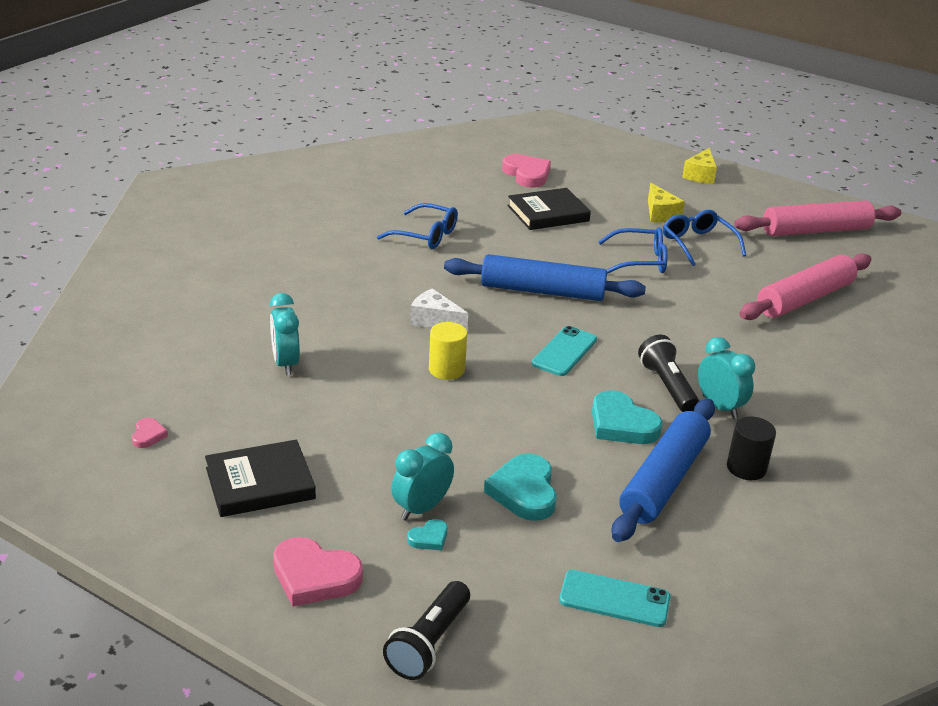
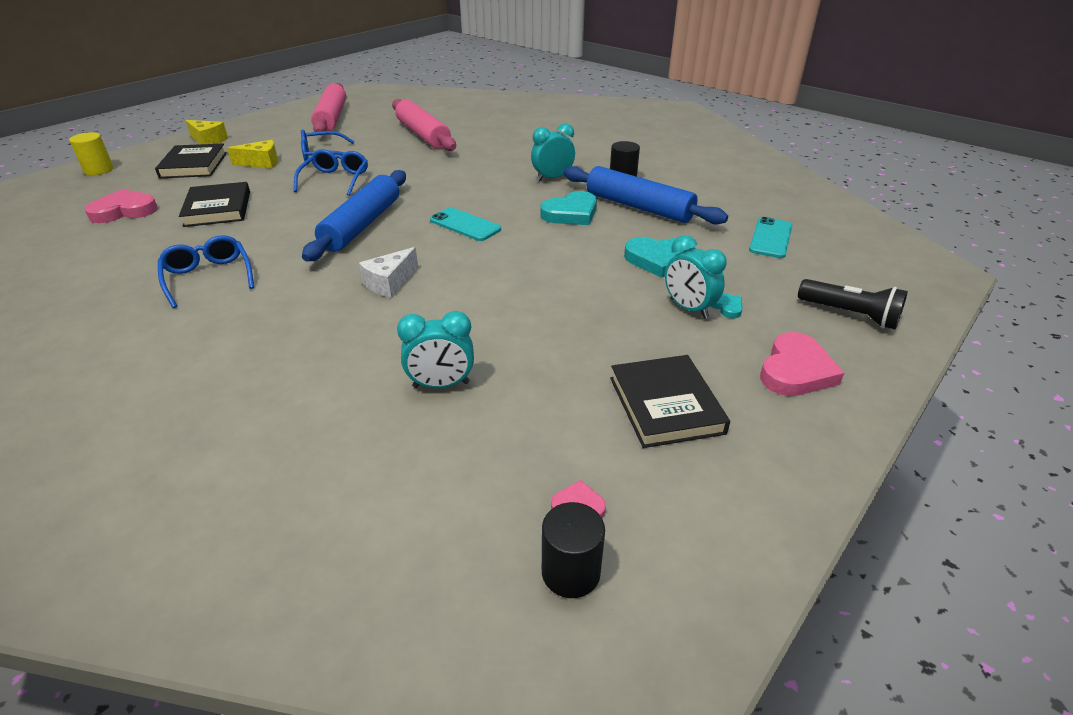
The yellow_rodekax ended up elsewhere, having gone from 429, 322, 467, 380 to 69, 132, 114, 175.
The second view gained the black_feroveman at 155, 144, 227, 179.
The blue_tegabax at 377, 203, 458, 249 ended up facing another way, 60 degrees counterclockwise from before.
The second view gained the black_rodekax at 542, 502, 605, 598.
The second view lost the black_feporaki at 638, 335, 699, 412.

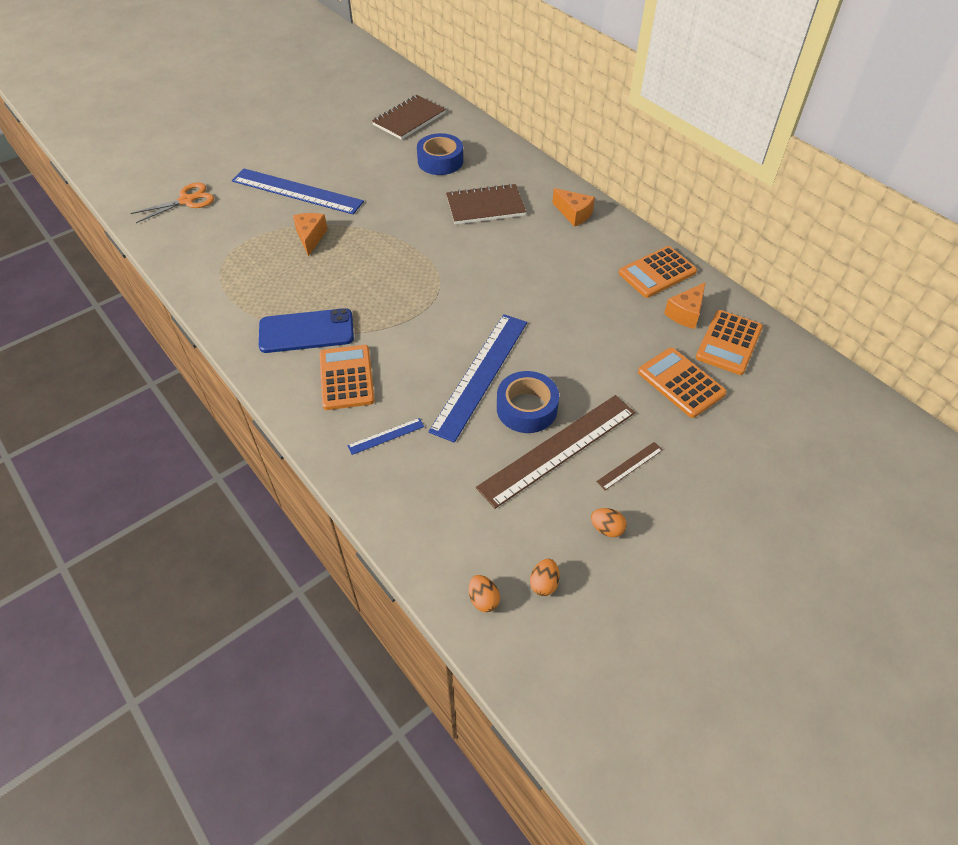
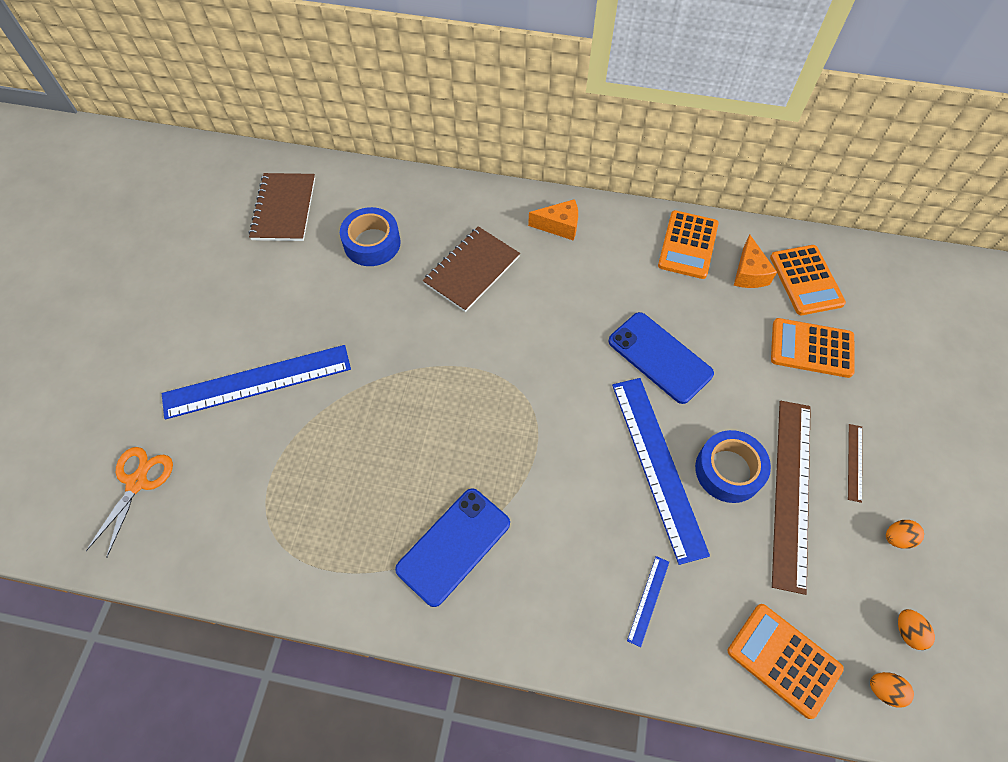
The second view gained the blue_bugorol at 608, 312, 714, 404.
The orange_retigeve ended up elsewhere, having gone from 320, 345, 375, 410 to 728, 604, 844, 719.
The second view lost the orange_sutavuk at 293, 213, 328, 256.

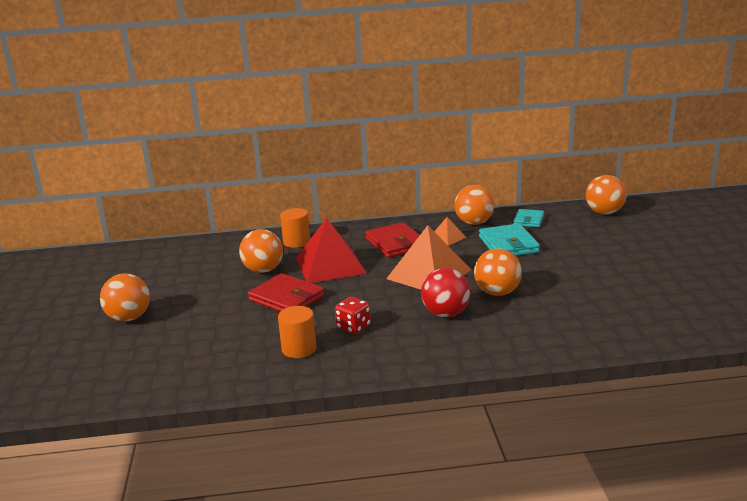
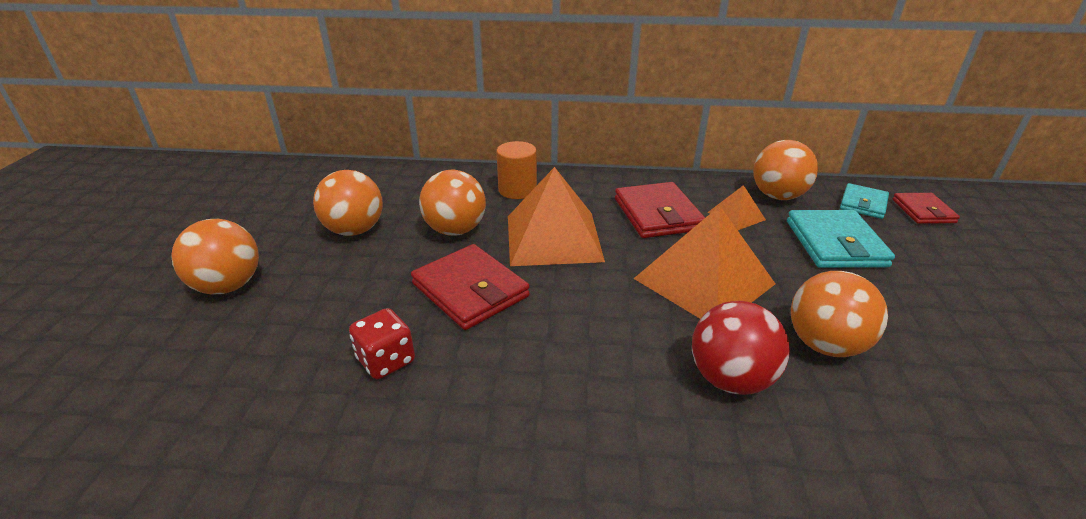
The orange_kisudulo ended up elsewhere, having gone from 586, 175, 627, 214 to 313, 170, 383, 236.
The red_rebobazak ended up elsewhere, having gone from 335, 296, 371, 334 to 349, 308, 415, 379.
What was the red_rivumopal at 296, 218, 367, 283 turned into the orange_rivumopal at 508, 167, 605, 266.
The second view gained the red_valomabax at 892, 193, 960, 224.
The second view lost the orange_rodekax at 278, 306, 317, 358.

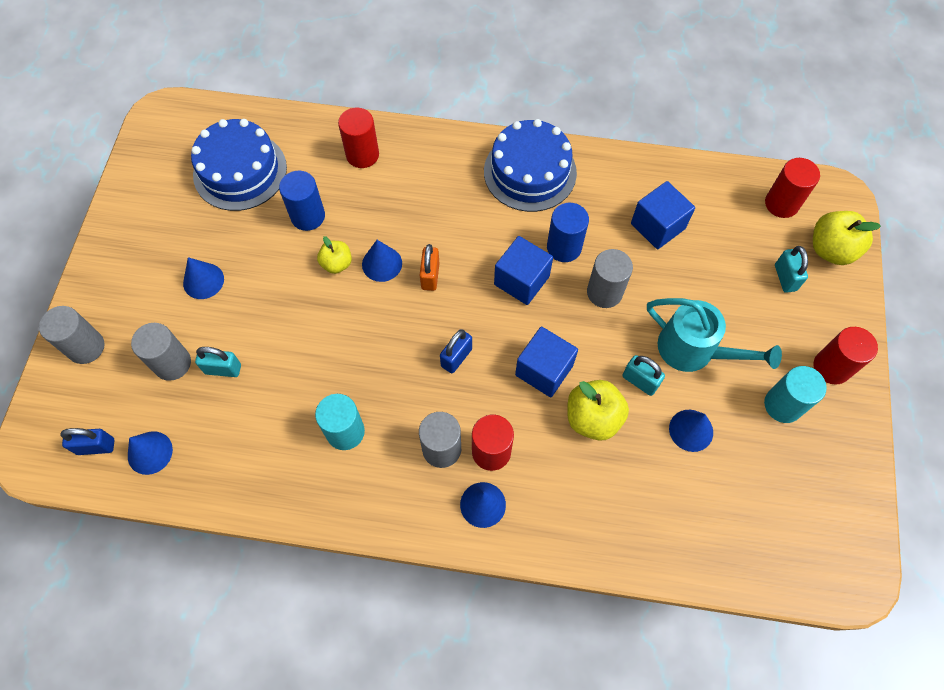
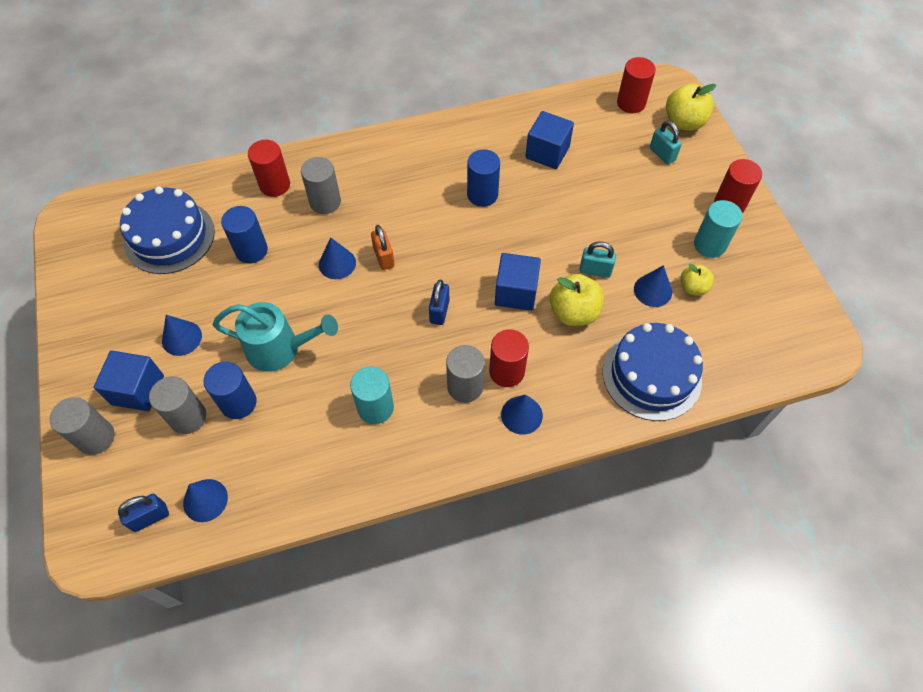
The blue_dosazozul ended up elsewhere, having gone from 494, 236, 553, 305 to 94, 351, 164, 411.
Where the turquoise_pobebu stood at 195, 347, 241, 377, the blue_rodekax came to stand at 203, 361, 257, 419.
The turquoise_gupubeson ended up elsewhere, having gone from 647, 298, 782, 372 to 213, 302, 338, 372.
The grey_rodekax ended up elsewhere, having gone from 587, 249, 633, 308 to 301, 157, 341, 214.
The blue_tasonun ended up elsewhere, having gone from 484, 119, 577, 212 to 602, 323, 703, 421.
The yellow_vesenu ended up elsewhere, having gone from 317, 236, 352, 274 to 681, 264, 714, 296.

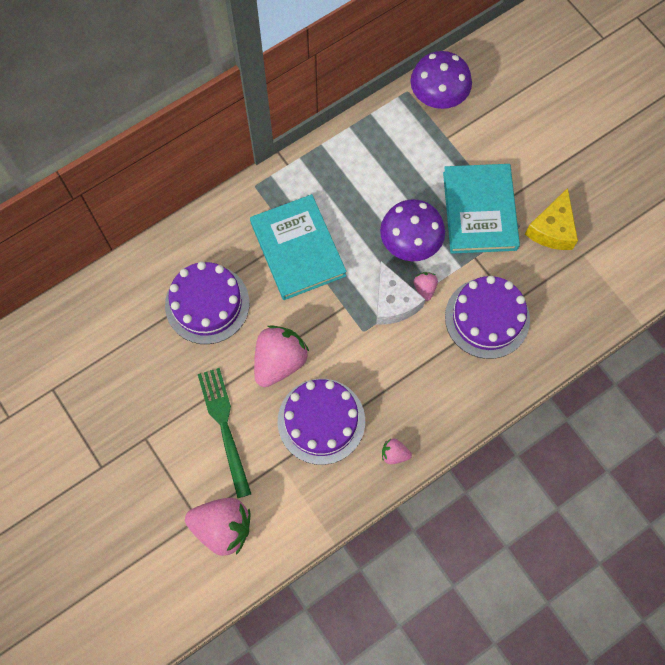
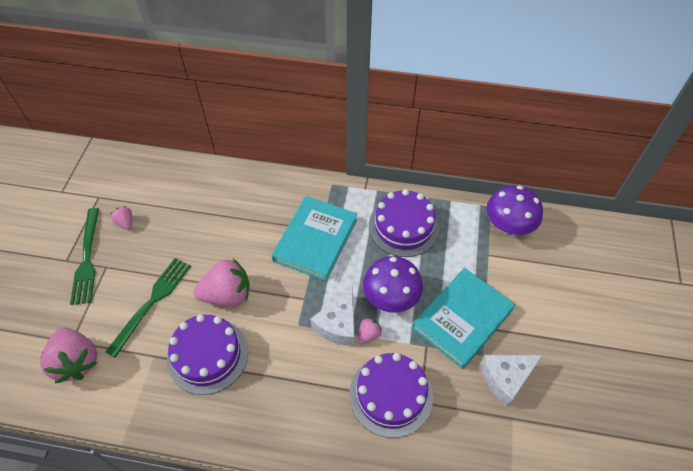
The second view gained the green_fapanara at 70, 208, 99, 305.
The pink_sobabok ended up elsewhere, having gone from 382, 439, 412, 464 to 111, 206, 132, 230.
The purple_tasonun ended up elsewhere, having gone from 165, 262, 250, 344 to 369, 189, 439, 257.
What was the yellow_sutavuk at 525, 188, 578, 250 turned into the white_sutavuk at 480, 355, 543, 407.

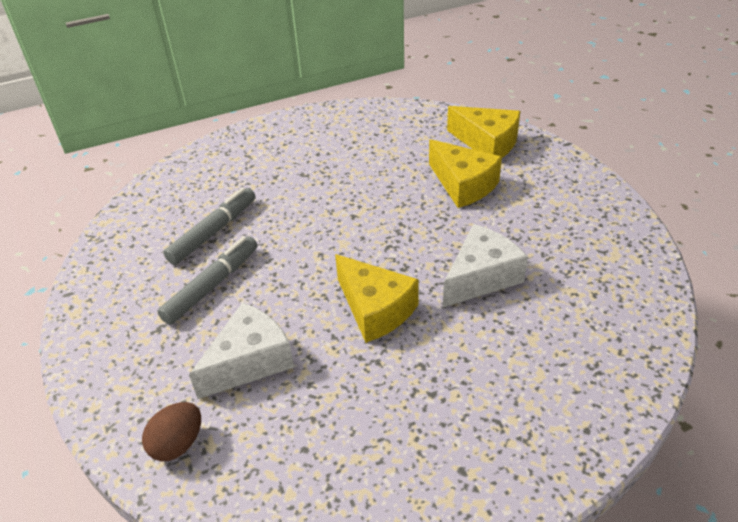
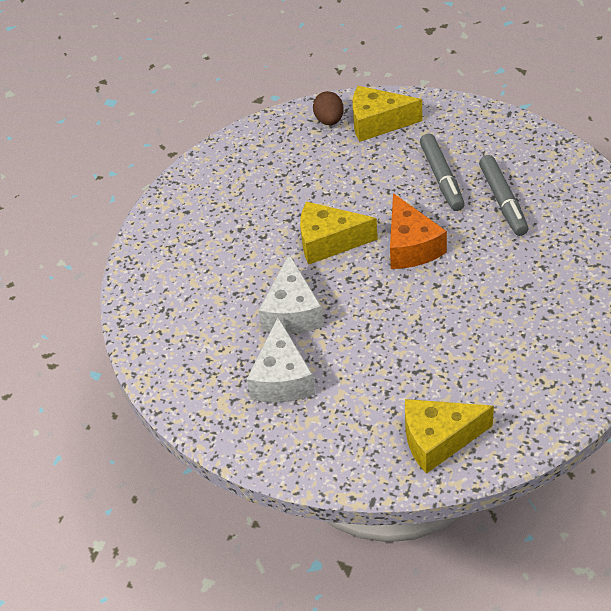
The white_sutavuk ended up elsewhere, having gone from 189, 302, 294, 399 to 247, 317, 315, 403.
The yellow_sutavuk ended up elsewhere, having gone from 429, 139, 502, 208 to 353, 86, 422, 142.
The second view gained the orange_sutavuk at 390, 193, 447, 269.

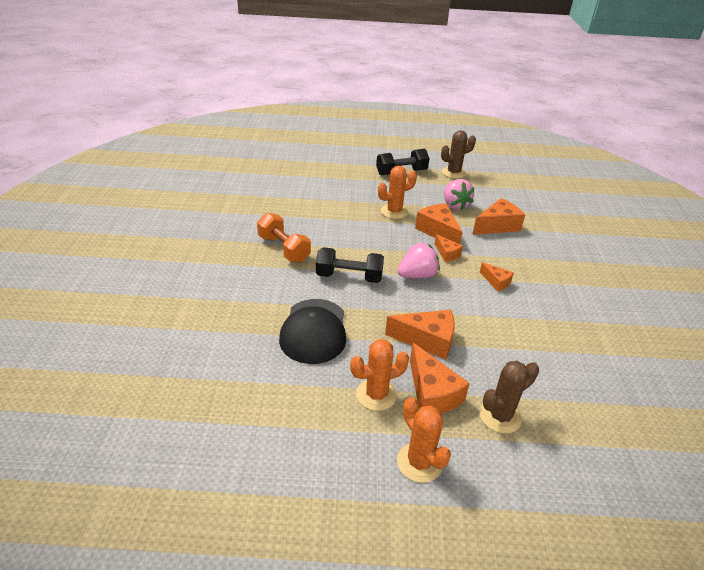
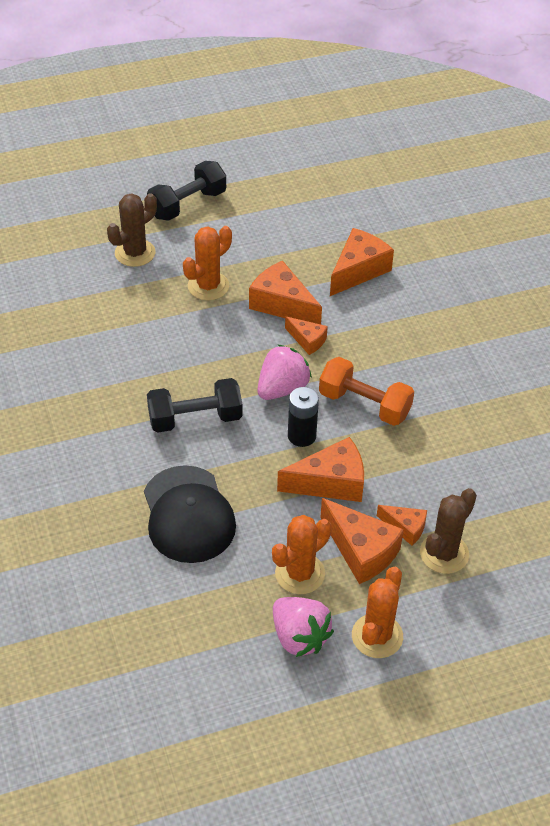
The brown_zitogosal ended up elsewhere, having gone from 441, 130, 476, 179 to 107, 193, 157, 267.
The pink_sobabok ended up elsewhere, having gone from 444, 179, 475, 210 to 273, 597, 334, 657.
The second view gained the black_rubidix at 288, 387, 319, 447.
The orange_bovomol ended up elsewhere, having gone from 257, 213, 311, 262 to 319, 357, 414, 426.
The orange_zitogosal at 397, 397, 451, 483 ended up facing another way, 75 degrees clockwise from before.
The orange_sutavuk ended up elsewhere, having gone from 480, 262, 514, 292 to 377, 505, 427, 546.

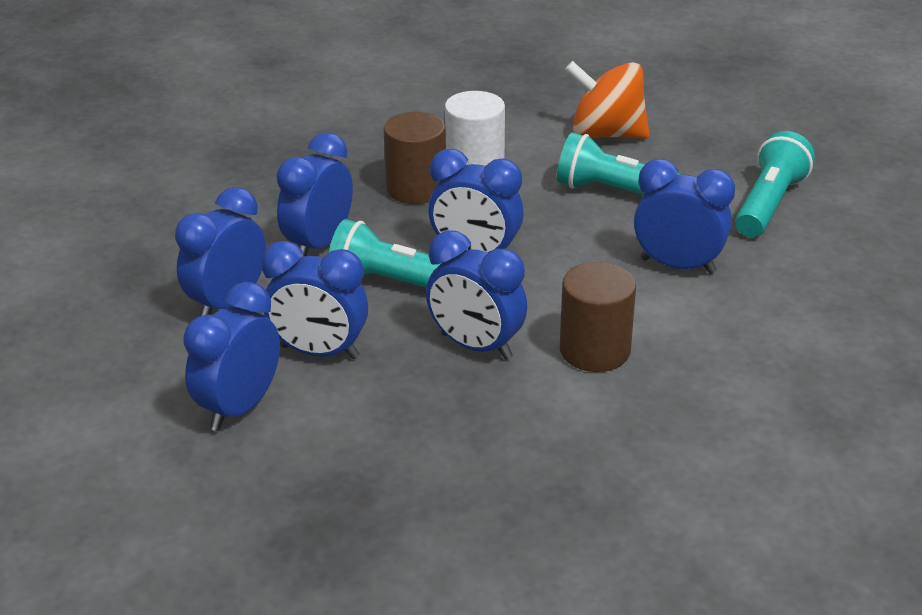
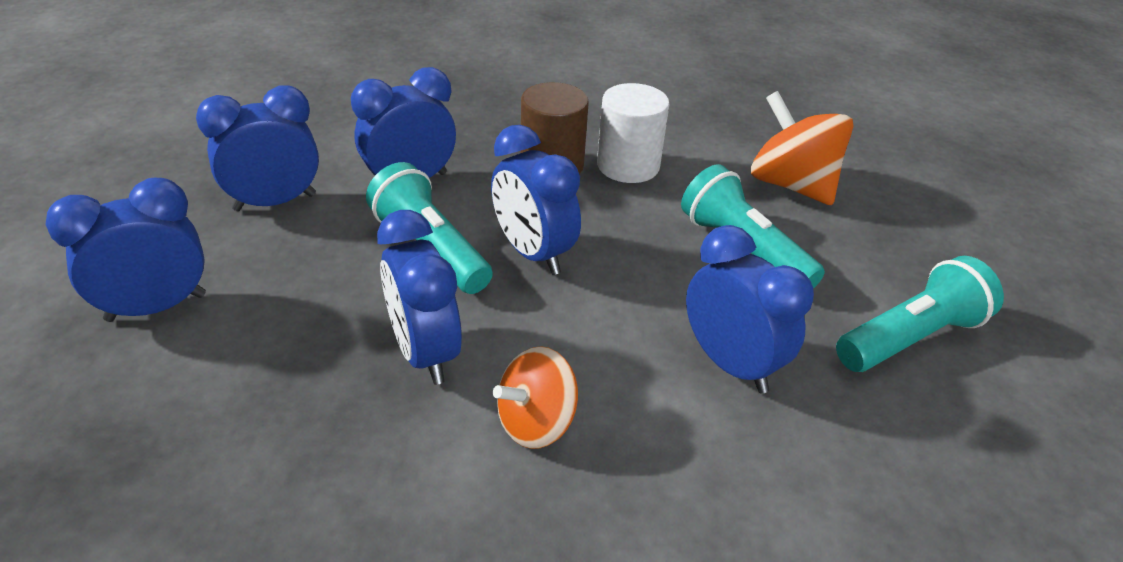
Where the brown_rodekax stood at 560, 262, 636, 372, the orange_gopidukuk came to stand at 493, 346, 578, 449.
The second view lost the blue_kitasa at 261, 241, 368, 359.

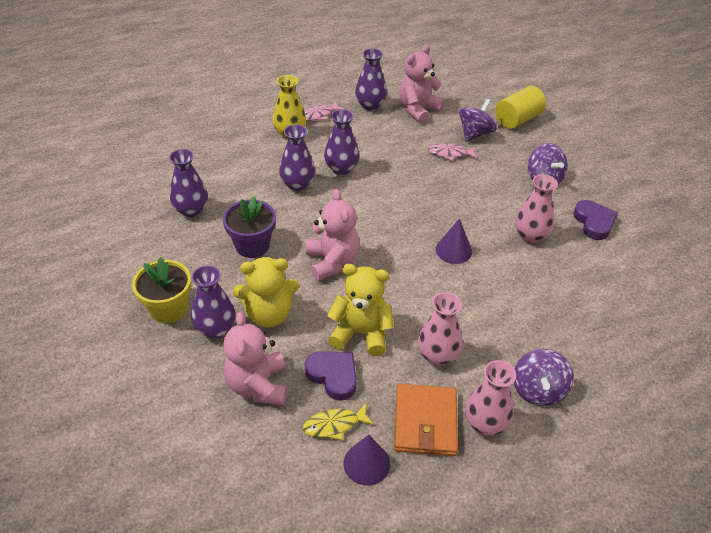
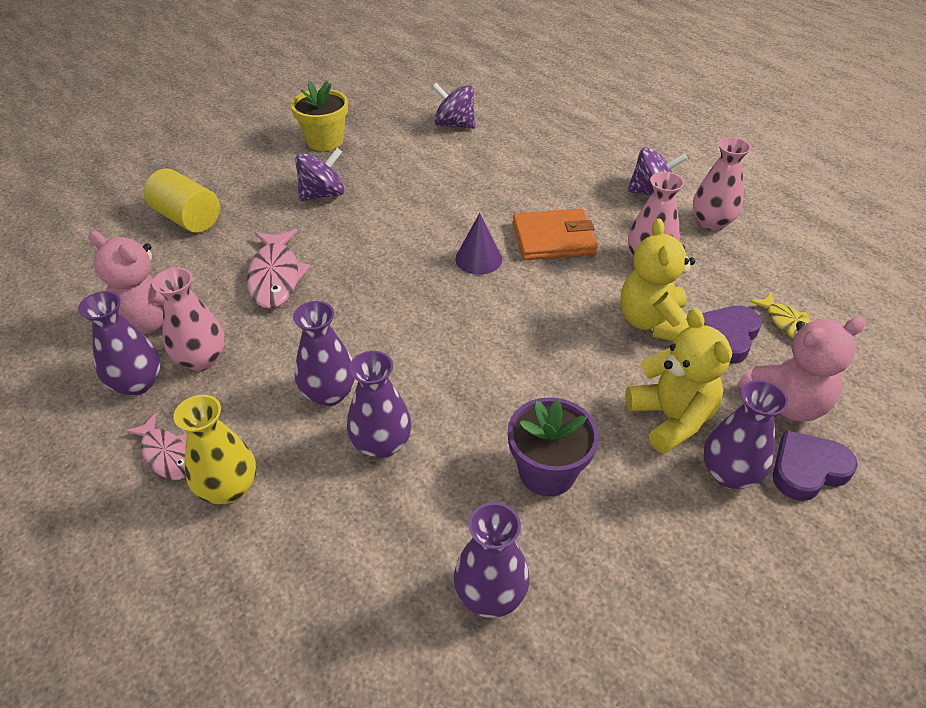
The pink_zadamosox ended up elsewhere, having gone from 515, 174, 558, 243 to 152, 268, 225, 371.
The size of the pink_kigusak at 428, 143, 477, 161 changed by a factor of 1.60.
The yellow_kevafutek ended up elsewhere, having gone from 132, 257, 191, 323 to 291, 81, 348, 151.
The purple_gopidukuk ended up elsewhere, having gone from 459, 99, 497, 142 to 432, 83, 475, 129.
The orange_valomabax ended up elsewhere, having gone from 394, 384, 458, 456 to 513, 208, 598, 260.
The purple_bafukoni ended up elsewhere, having gone from 573, 200, 618, 240 to 773, 430, 858, 501.
The second view lost the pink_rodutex at 306, 189, 360, 281.
The second view lost the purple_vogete at 343, 435, 390, 486.

